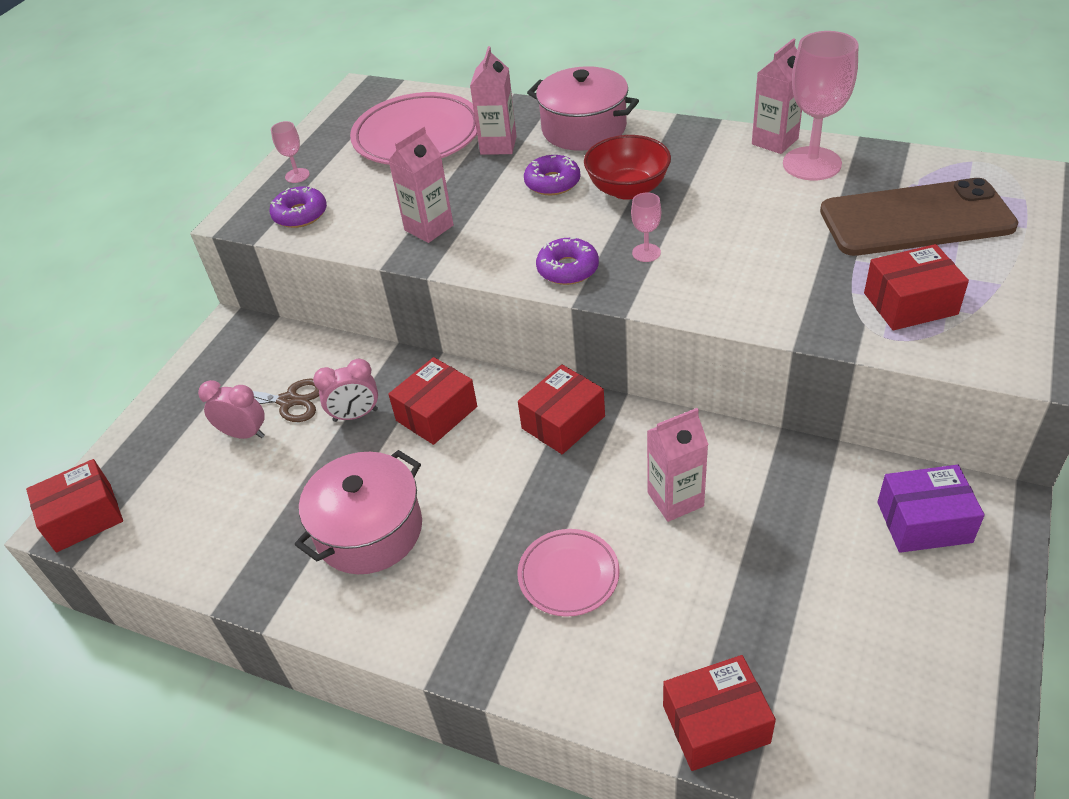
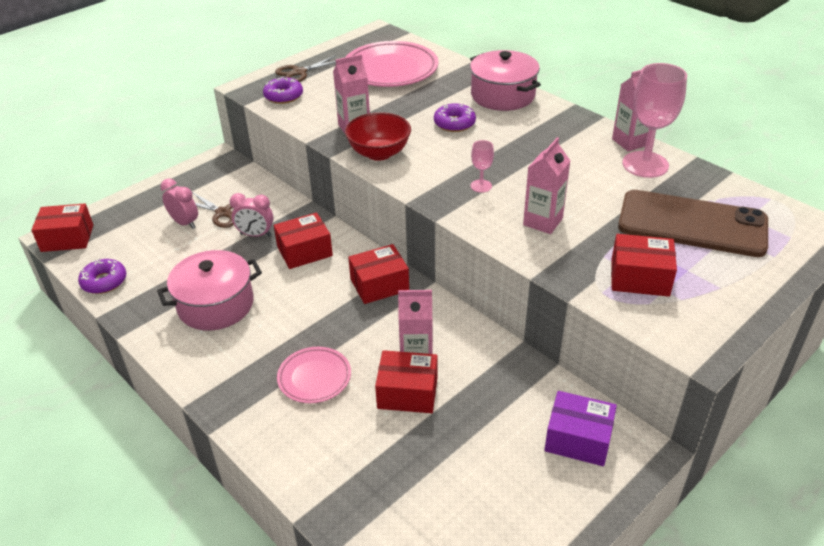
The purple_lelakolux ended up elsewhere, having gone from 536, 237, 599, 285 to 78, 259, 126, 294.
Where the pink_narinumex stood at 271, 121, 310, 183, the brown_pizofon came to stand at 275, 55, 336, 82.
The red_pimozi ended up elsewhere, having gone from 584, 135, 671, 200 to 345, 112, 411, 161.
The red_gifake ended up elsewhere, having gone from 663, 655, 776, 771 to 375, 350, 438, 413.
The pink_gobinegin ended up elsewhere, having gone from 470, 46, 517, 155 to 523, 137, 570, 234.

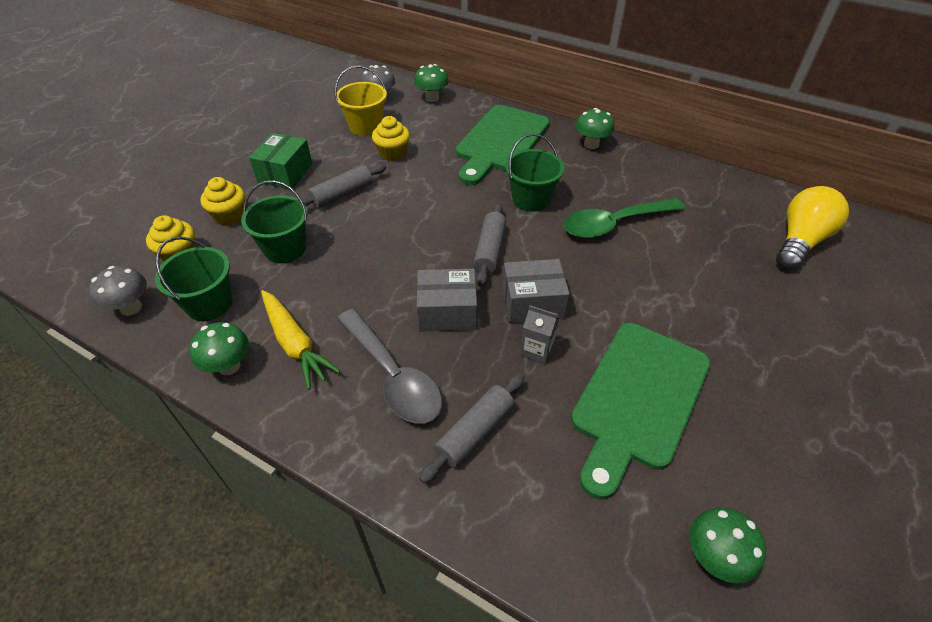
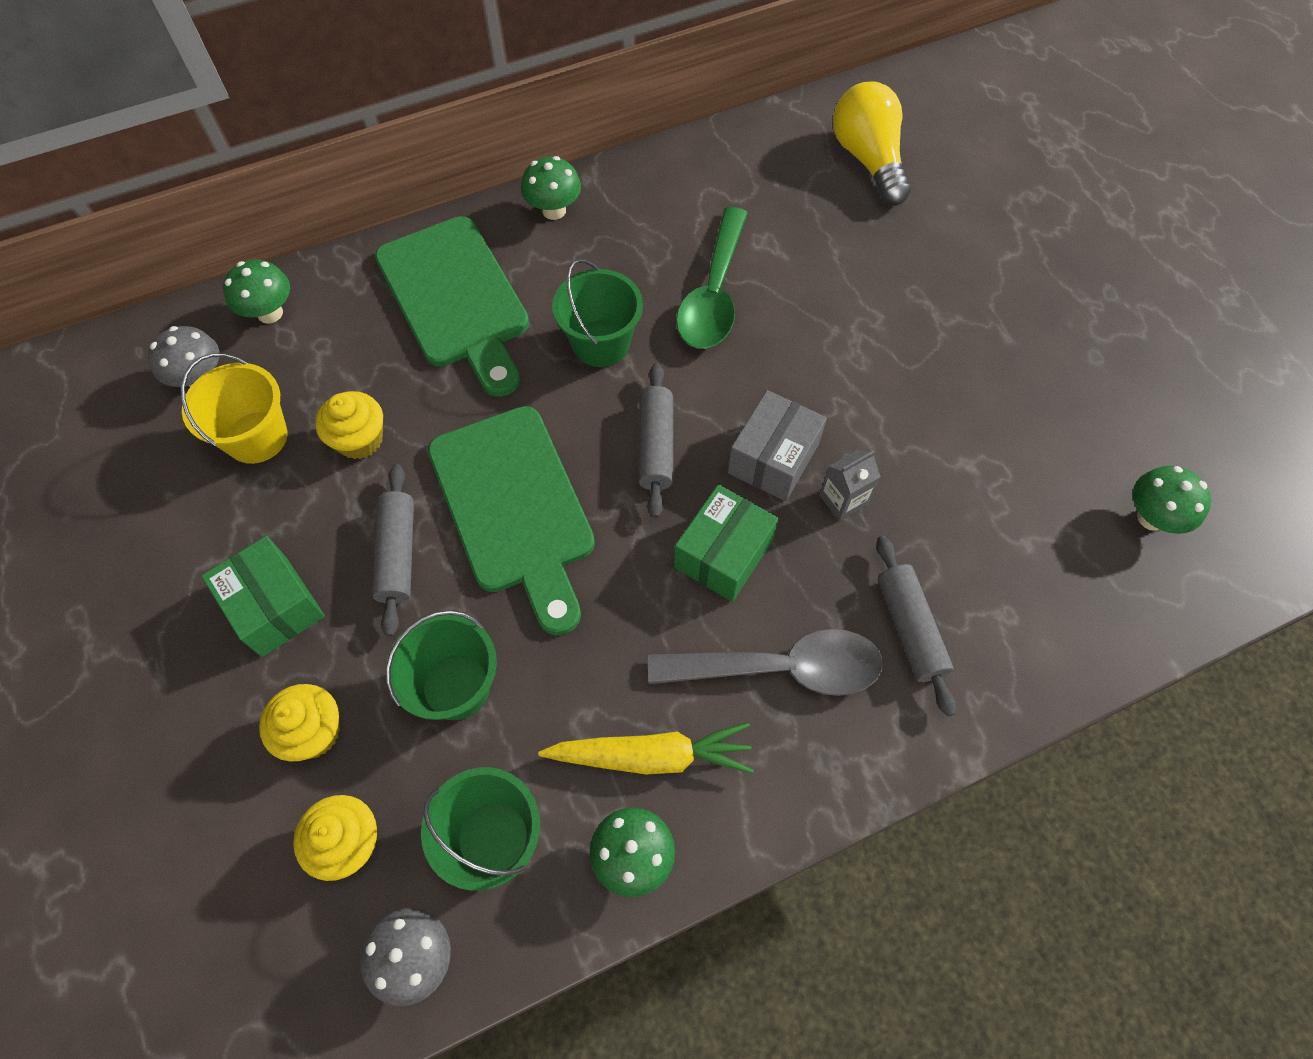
The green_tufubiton ended up elsewhere, having gone from 571, 323, 710, 499 to 428, 406, 595, 636.
The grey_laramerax at 473, 203, 506, 286 ended up facing another way, 45 degrees clockwise from before.
What was the grey_gifake at 417, 269, 477, 332 turned into the green_gifake at 674, 484, 779, 602.

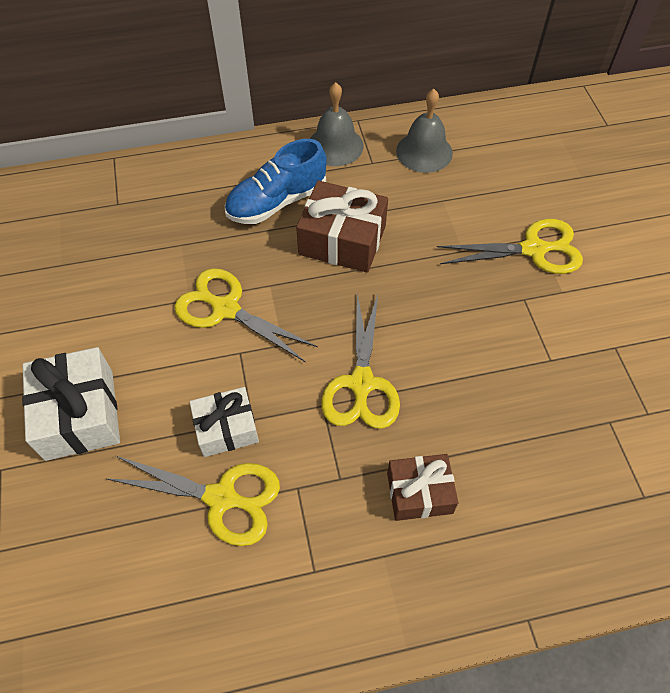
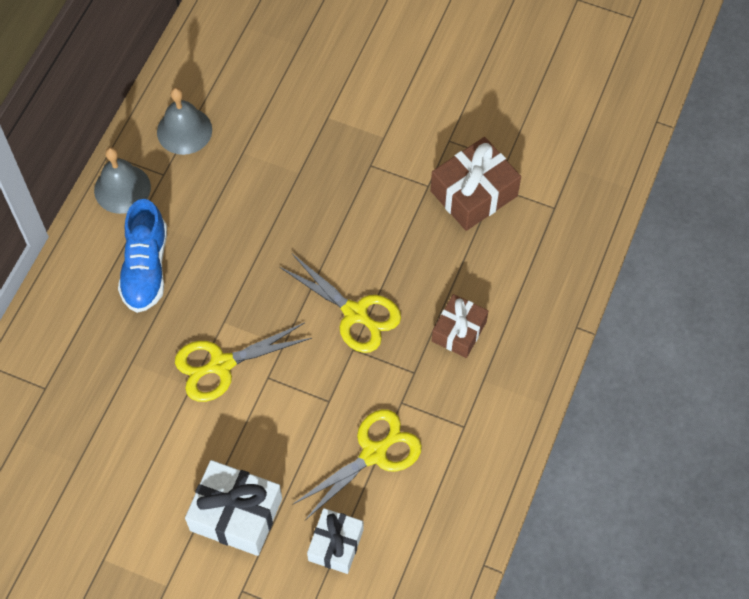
The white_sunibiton ended up elsewhere, having gone from 190, 387, 259, 457 to 307, 508, 364, 574.
The brown_sunibiton ended up elsewhere, having gone from 296, 180, 388, 273 to 431, 137, 521, 231.
The second view lost the yellow_pizofon at 437, 219, 583, 274.

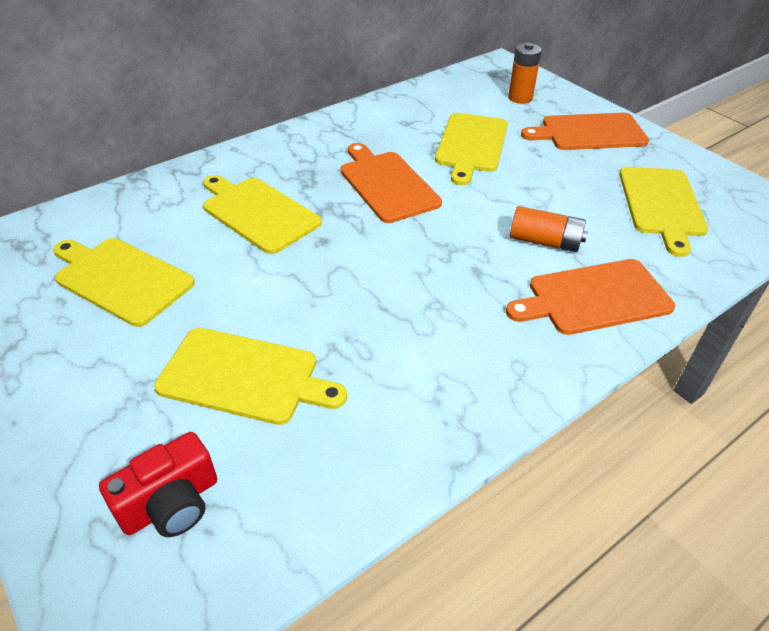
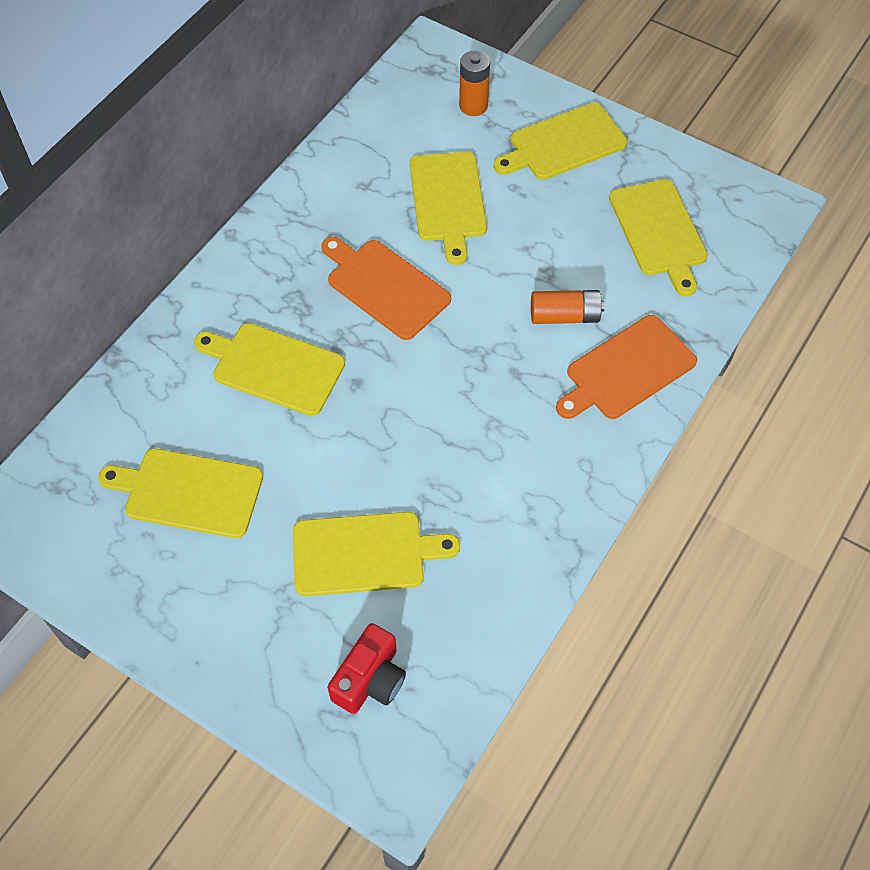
What was the orange_tufubiton at 521, 113, 649, 150 turned into the yellow_tufubiton at 494, 102, 628, 180.

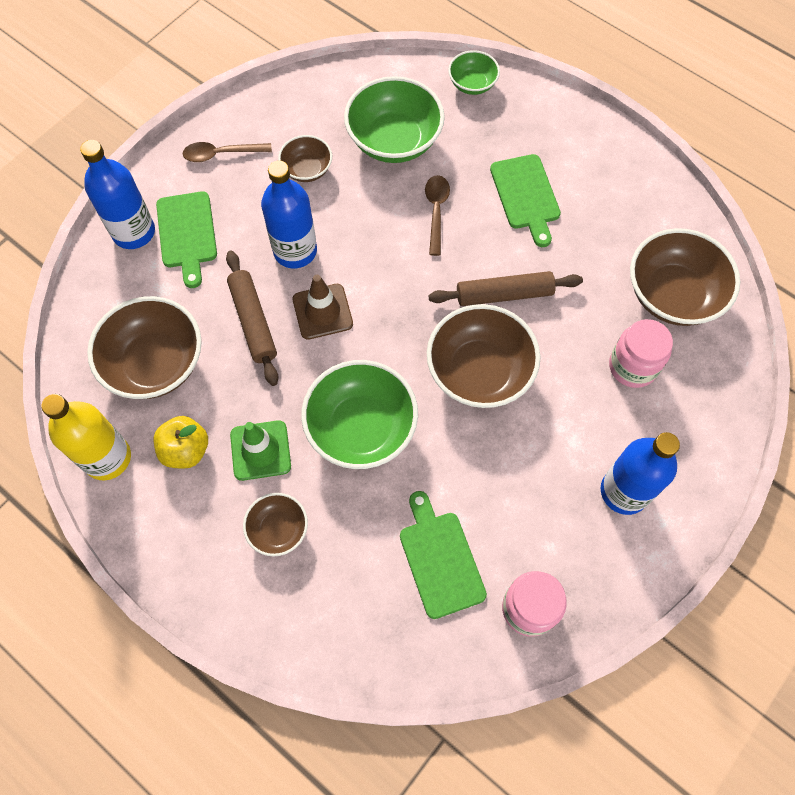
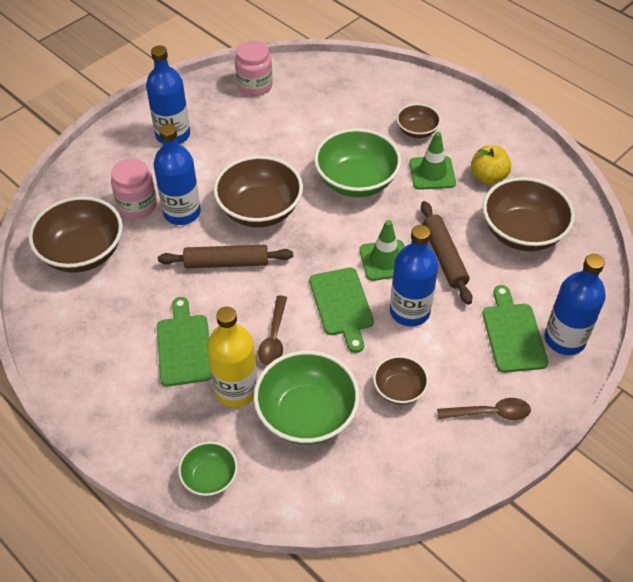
The second view gained the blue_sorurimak at 154, 124, 201, 225.
The yellow_sorurimak ended up elsewhere, having gone from 42, 394, 131, 480 to 207, 307, 257, 407.
The green_tufubiton ended up elsewhere, having gone from 400, 491, 487, 619 to 309, 268, 374, 353.
What was the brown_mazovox at 292, 275, 353, 340 turned into the green_mazovox at 359, 220, 405, 281.

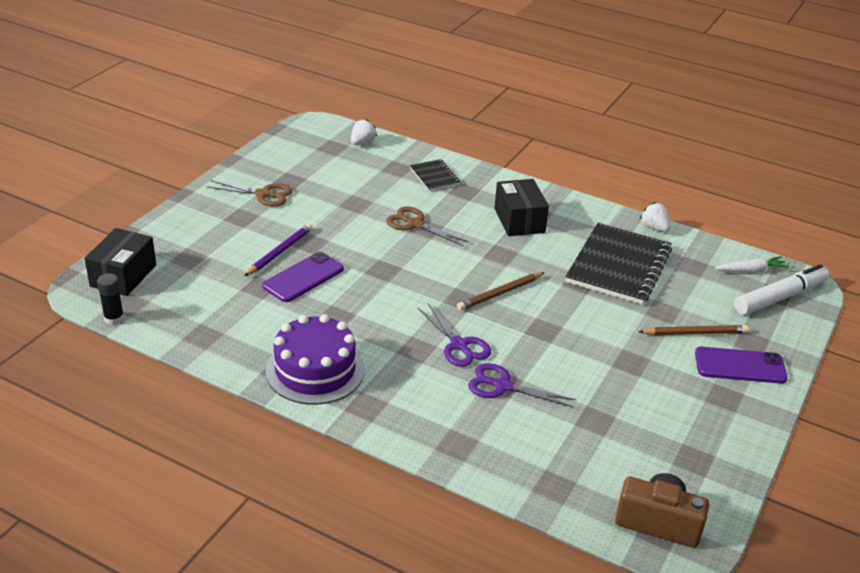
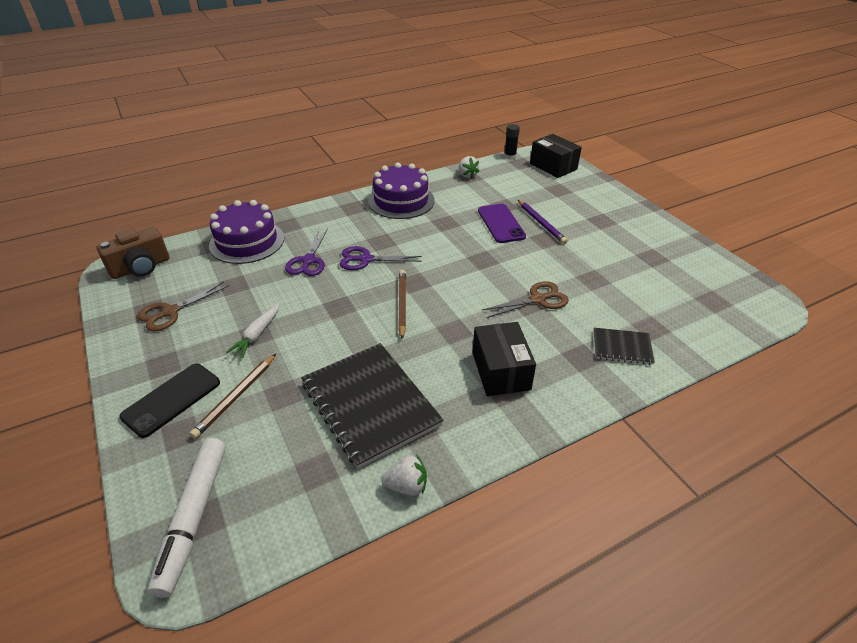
What was the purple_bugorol at 695, 347, 788, 384 turned into the black_bugorol at 119, 364, 220, 438.
The brown_pizofon ended up elsewhere, having gone from 207, 180, 292, 207 to 137, 282, 229, 331.
The second view gained the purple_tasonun at 209, 200, 284, 264.
The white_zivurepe ended up elsewhere, having gone from 715, 256, 789, 273 to 226, 304, 280, 358.
The purple_pizofon at 468, 363, 576, 407 ended up facing another way, 135 degrees clockwise from before.
The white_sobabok ended up elsewhere, having gone from 351, 119, 377, 145 to 459, 156, 480, 179.
The black_gifake at 494, 179, 549, 236 ended up facing another way, 60 degrees clockwise from before.

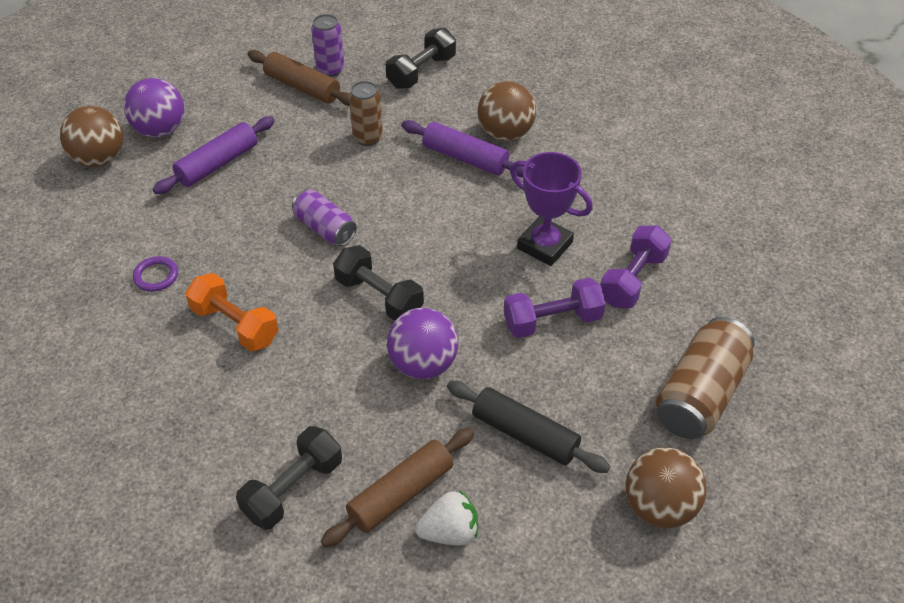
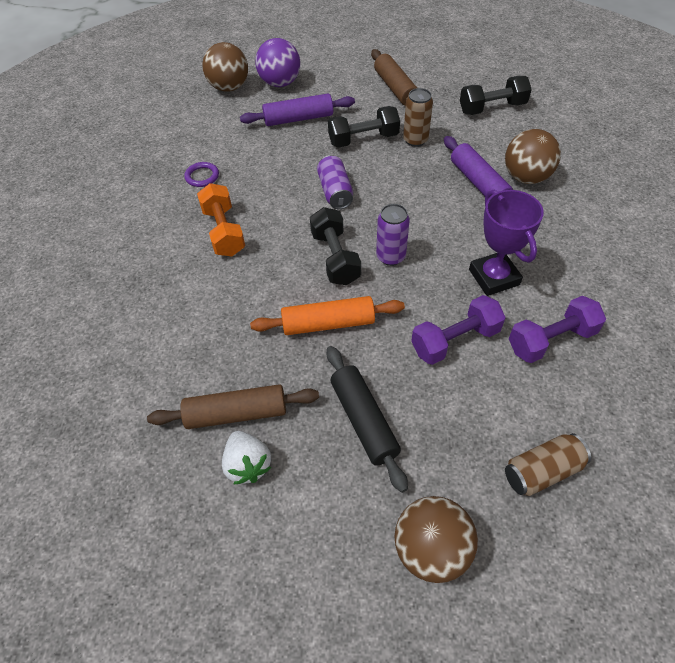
The white_sobabok at 416, 491, 478, 545 ended up facing another way, 45 degrees clockwise from before.
Where the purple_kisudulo stood at 387, 308, 458, 379, the orange_laramerax came to stand at 250, 296, 405, 335.
The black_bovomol ended up elsewhere, having gone from 236, 426, 342, 530 to 328, 106, 400, 148.
The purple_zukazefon ended up elsewhere, having gone from 311, 14, 344, 77 to 376, 204, 410, 266.
The purple_bovomol at 504, 278, 606, 338 ended up facing another way, 45 degrees counterclockwise from before.
The size of the brown_zukazefon at 656, 317, 755, 439 changed by a factor of 0.62.

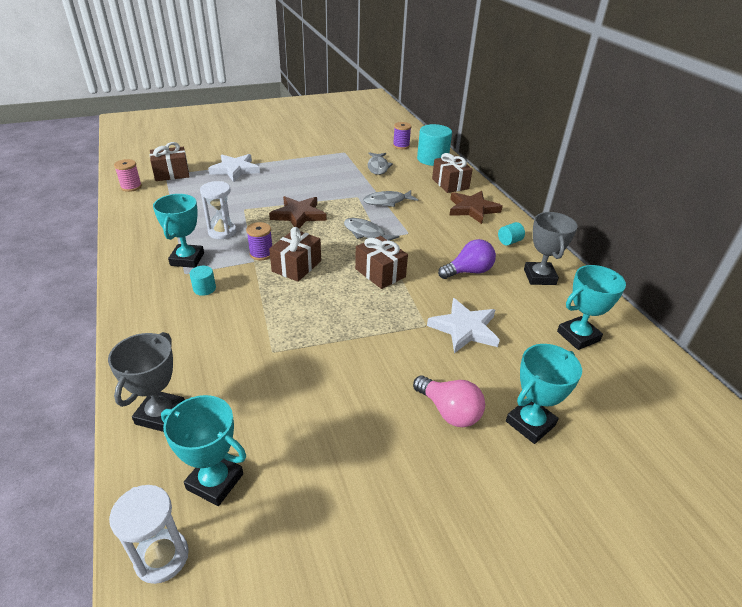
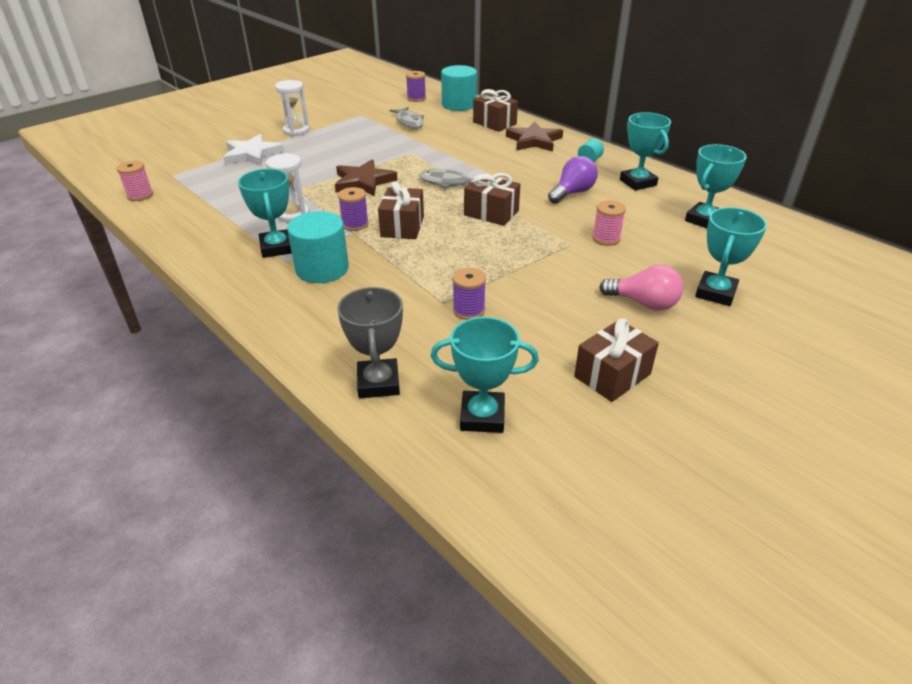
The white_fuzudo ended up elsewhere, having gone from 109, 485, 189, 584 to 275, 80, 310, 136.
The size of the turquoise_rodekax at 190, 266, 216, 296 changed by a factor of 2.08.
The second view gained the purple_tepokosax at 453, 268, 486, 320.
The brown_sunibiton ended up elsewhere, having gone from 150, 142, 190, 181 to 574, 318, 659, 402.
Where the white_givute stood at 427, 298, 500, 353, the pink_tepokosax came to stand at 592, 200, 626, 246.
What was the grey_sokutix at 524, 212, 577, 285 turned into the turquoise_sokutix at 620, 112, 671, 191.
The second view lost the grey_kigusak at 363, 190, 418, 207.

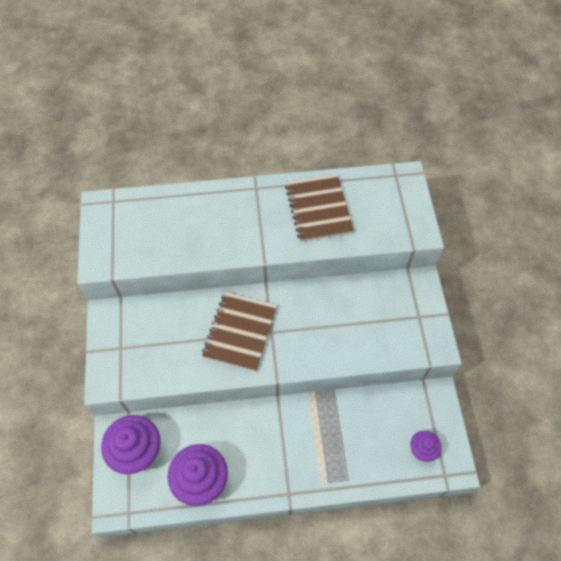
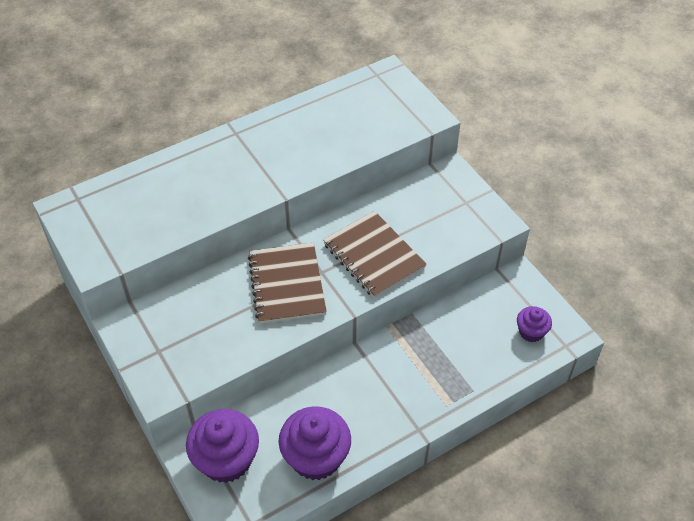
The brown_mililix ended up elsewhere, having gone from 285, 174, 354, 242 to 323, 211, 426, 298.

